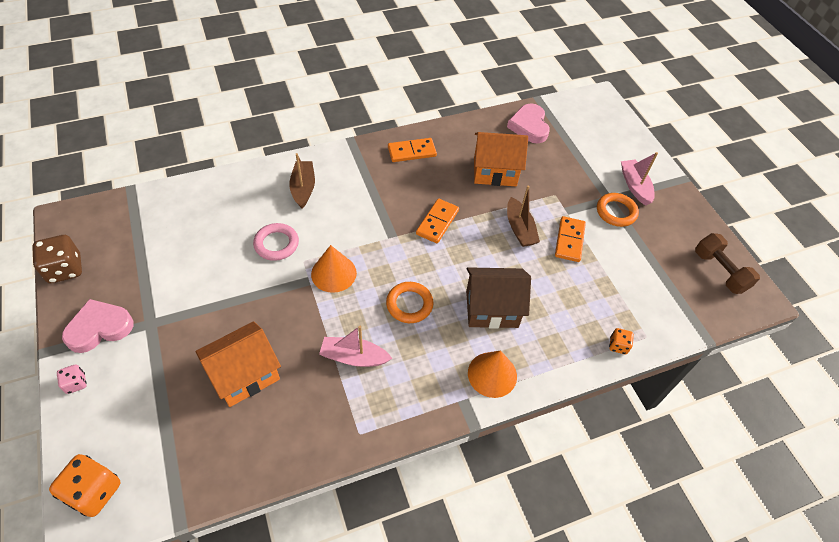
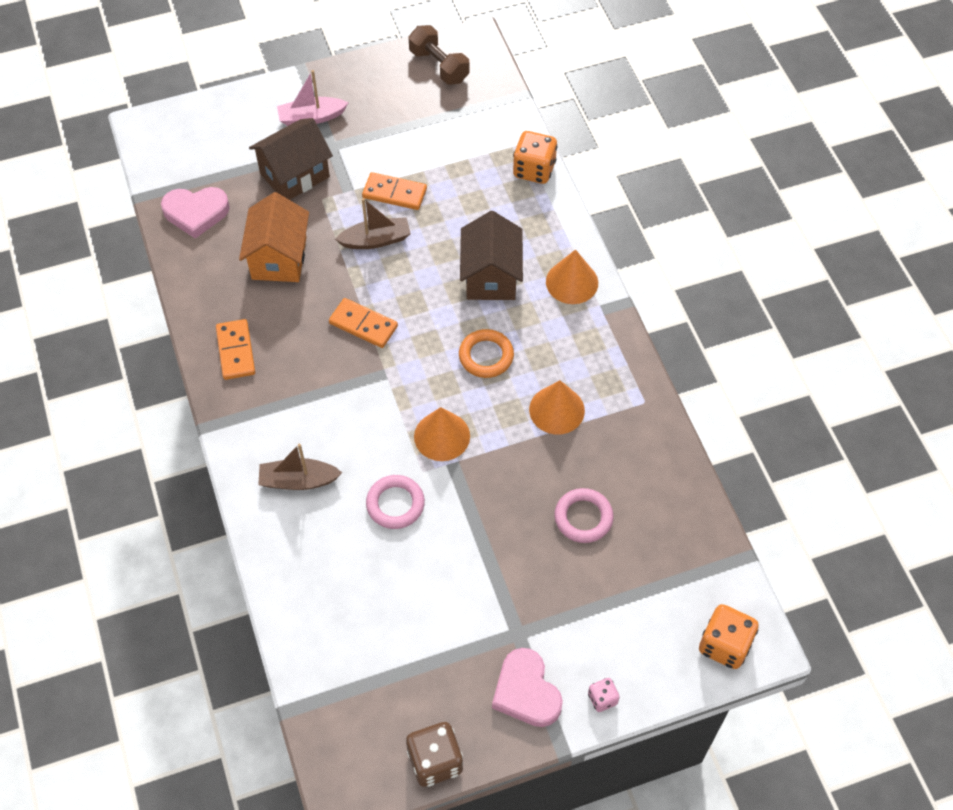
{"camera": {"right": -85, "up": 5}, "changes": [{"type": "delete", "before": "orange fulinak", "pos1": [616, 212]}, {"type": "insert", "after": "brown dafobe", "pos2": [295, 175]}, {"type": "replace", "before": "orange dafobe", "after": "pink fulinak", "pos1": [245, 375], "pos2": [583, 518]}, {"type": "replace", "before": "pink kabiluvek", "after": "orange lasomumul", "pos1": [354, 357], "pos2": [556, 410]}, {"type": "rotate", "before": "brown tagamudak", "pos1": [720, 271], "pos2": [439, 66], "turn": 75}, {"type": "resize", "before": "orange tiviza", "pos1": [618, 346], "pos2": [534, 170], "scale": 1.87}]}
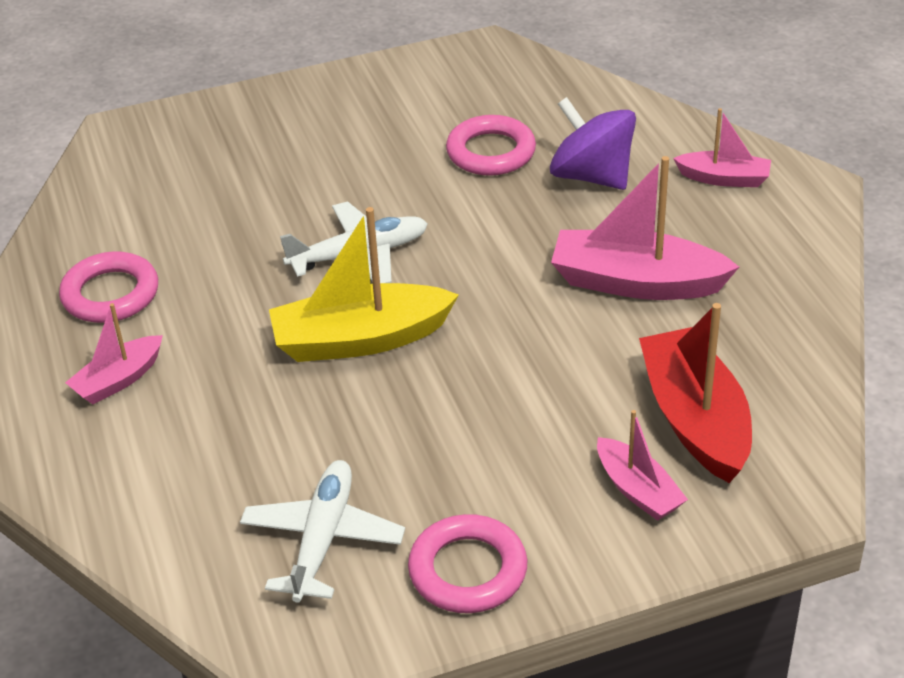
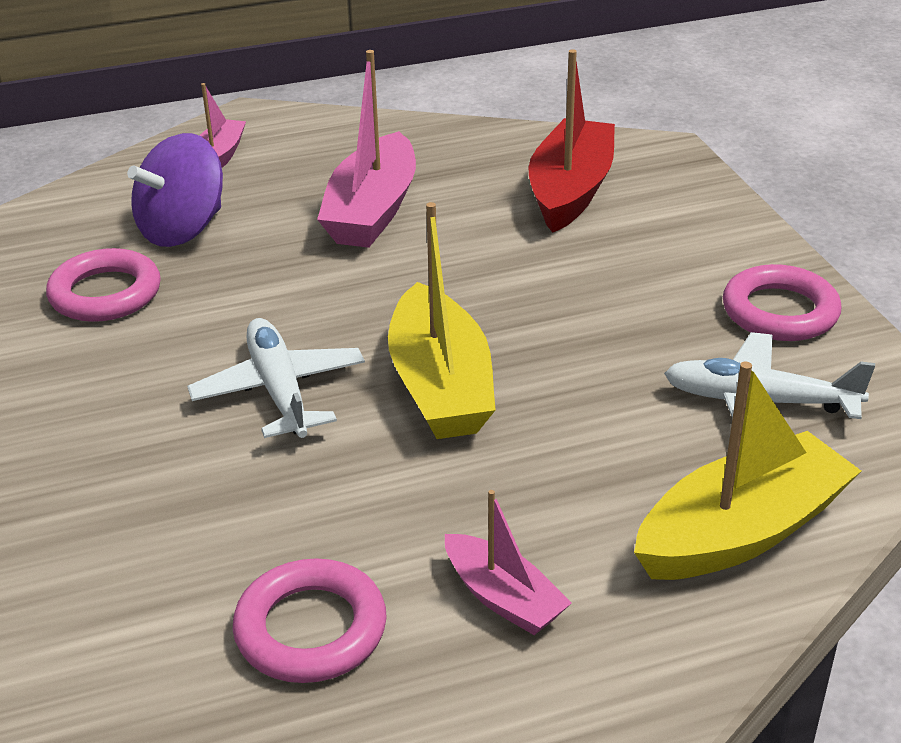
{"camera": {"right": -90, "up": -5}, "changes": [{"type": "delete", "before": "pink kabiluvek", "pos1": [637, 490]}, {"type": "insert", "after": "yellow kabiluvek", "pos2": [741, 532]}, {"type": "rotate", "before": "red kabiluvek", "pos1": [695, 420], "pos2": [570, 191], "turn": 120}]}
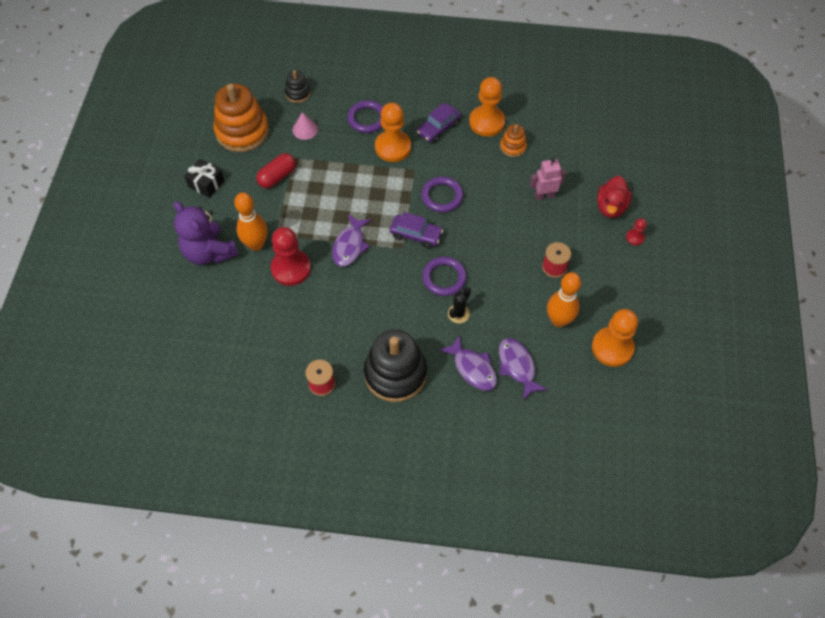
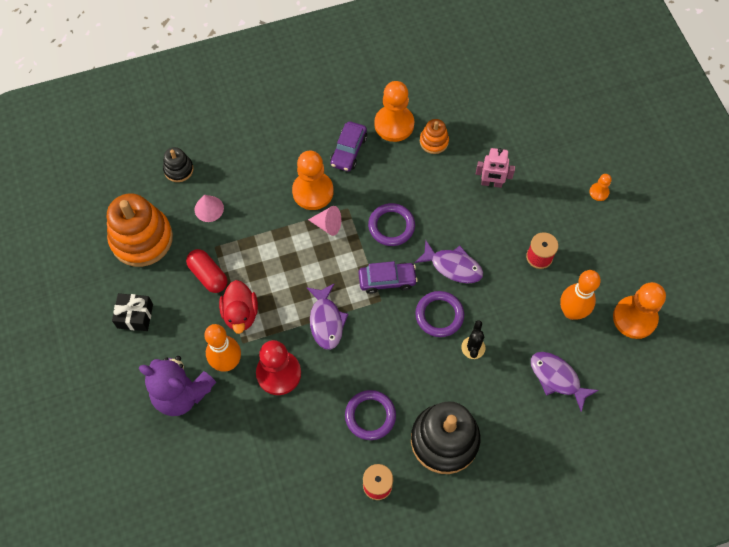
{"camera": {"right": -25, "up": 5}, "changes": [{"type": "insert", "after": "pink lasomumul", "pos2": [328, 225]}, {"type": "move", "before": "purple fulinak", "pos1": [367, 119], "pos2": [370, 416]}, {"type": "move", "before": "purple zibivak", "pos1": [473, 368], "pos2": [453, 266]}, {"type": "move", "before": "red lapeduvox", "pos1": [610, 207], "pos2": [240, 314]}, {"type": "recolor", "before": "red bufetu", "after": "orange bufetu", "pos1": [635, 237], "pos2": [599, 192]}, {"type": "rotate", "before": "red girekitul", "pos1": [277, 176], "pos2": [208, 275], "turn": -60}, {"type": "rotate", "before": "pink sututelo", "pos1": [544, 196], "pos2": [491, 183], "turn": -135}]}
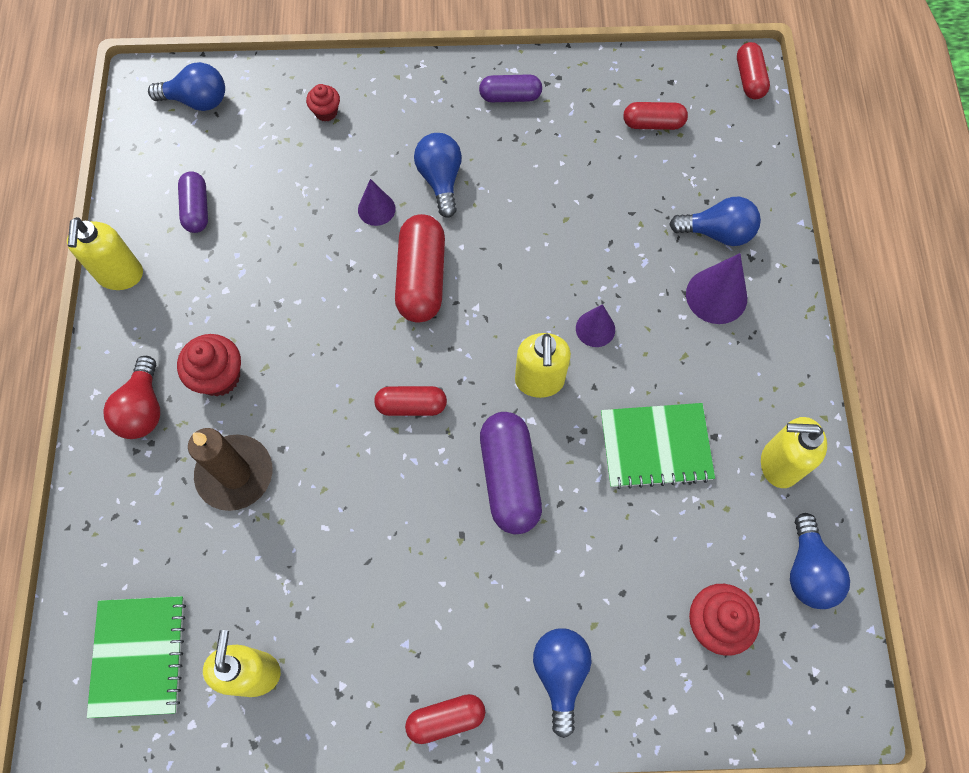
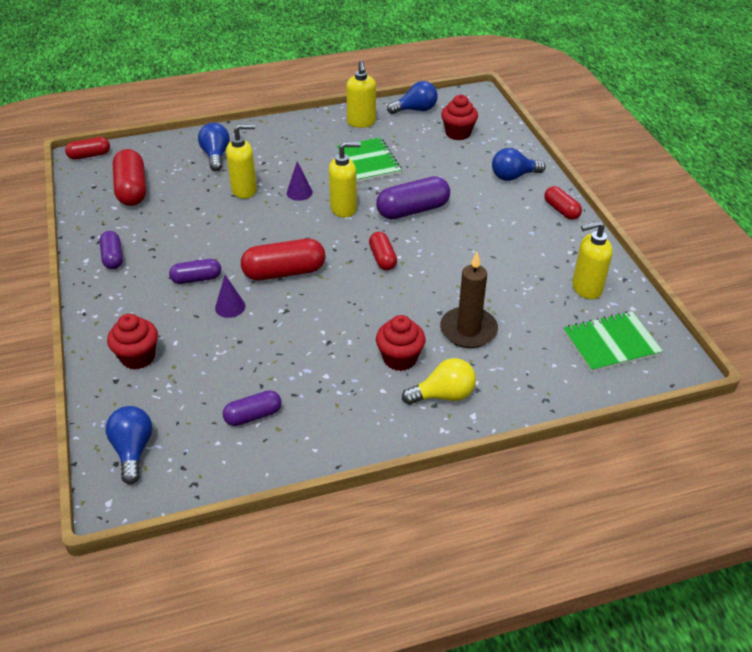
{"camera": {"right": -105, "up": -25}, "changes": [{"type": "delete", "before": "purple lasomumul", "pos1": [716, 296]}, {"type": "move", "before": "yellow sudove", "pos1": [120, 275], "pos2": [244, 190]}, {"type": "replace", "before": "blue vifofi", "after": "purple girekitul", "pos1": [440, 180], "pos2": [196, 279]}, {"type": "recolor", "before": "red vifofi", "after": "yellow vifofi", "pos1": [143, 409], "pos2": [443, 395]}, {"type": "resize", "before": "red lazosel", "pos1": [326, 112], "pos2": [138, 357], "scale": 1.66}, {"type": "resize", "before": "red girekitul", "pos1": [653, 123], "pos2": [132, 189], "scale": 1.66}]}
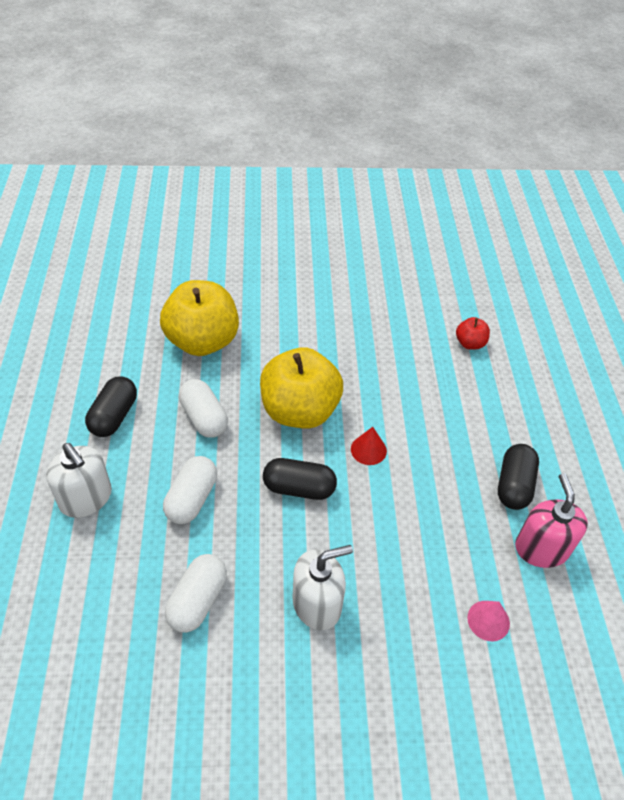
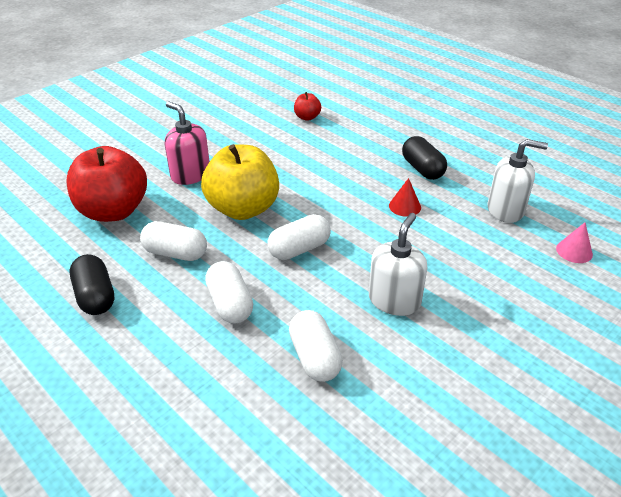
{"camera": {"right": -40, "up": -10}, "changes": [{"type": "move", "before": "white sudove", "pos1": [86, 498], "pos2": [505, 210]}, {"type": "move", "before": "red lasomumul", "pos1": [368, 450], "pos2": [405, 206]}, {"type": "move", "before": "pink lasomumul", "pos1": [488, 620], "pos2": [574, 251]}, {"type": "move", "before": "pink sudove", "pos1": [541, 548], "pos2": [190, 175]}, {"type": "recolor", "before": "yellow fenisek", "after": "red fenisek", "pos1": [202, 341], "pos2": [113, 211]}, {"type": "recolor", "before": "black girekitul", "after": "white girekitul", "pos1": [299, 488], "pos2": [299, 249]}]}
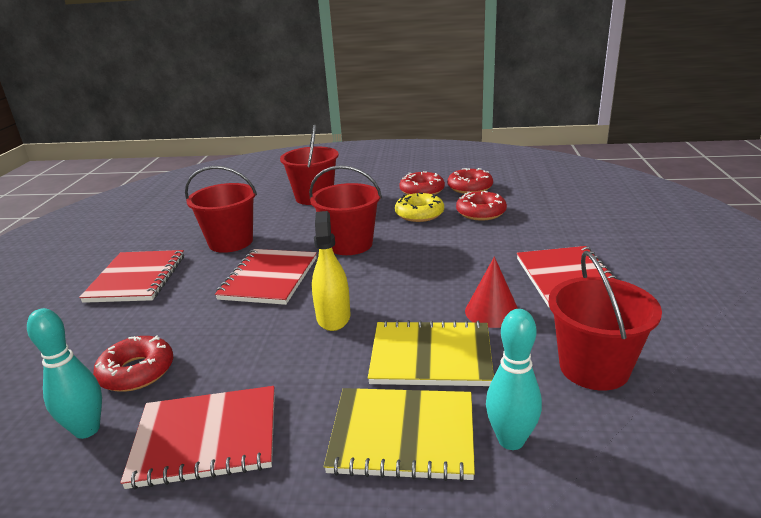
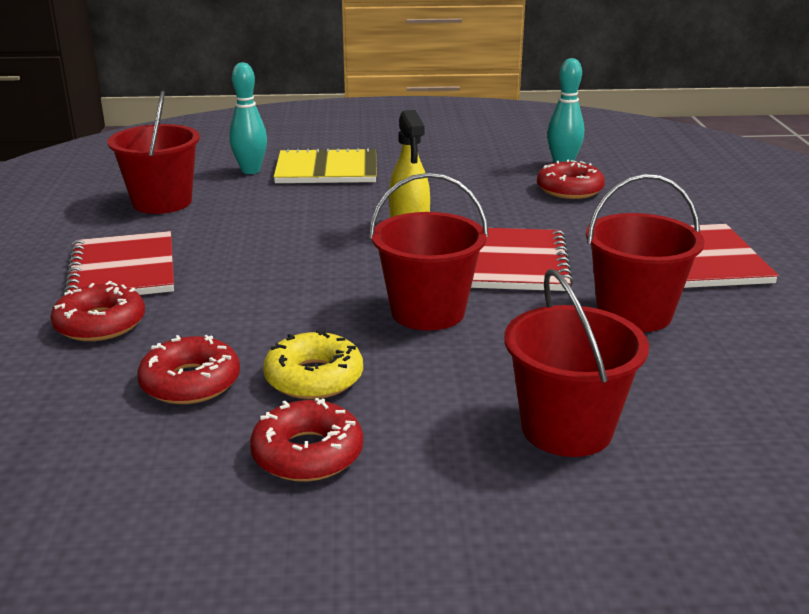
{"camera": {"right": 170, "up": 0}, "changes": [{"type": "delete", "before": "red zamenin", "pos1": [206, 438]}, {"type": "delete", "before": "yellow zamenin", "pos1": [431, 356]}, {"type": "delete", "before": "red lasomumul", "pos1": [492, 312]}, {"type": "move", "before": "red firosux", "pos1": [470, 187], "pos2": [100, 324]}]}
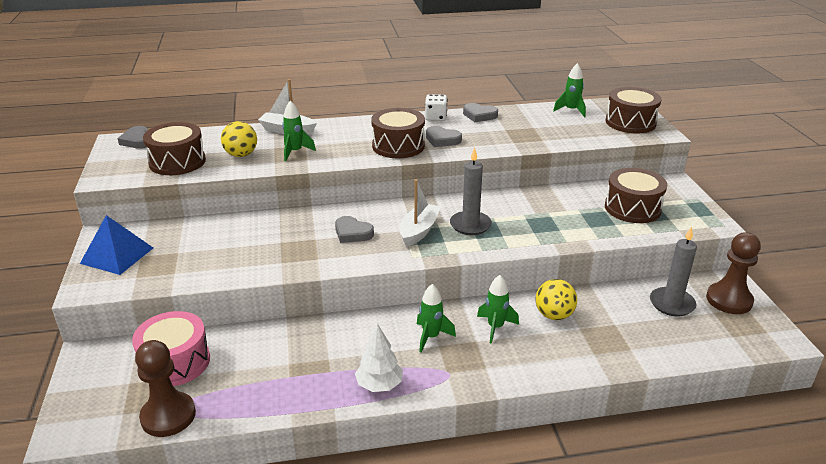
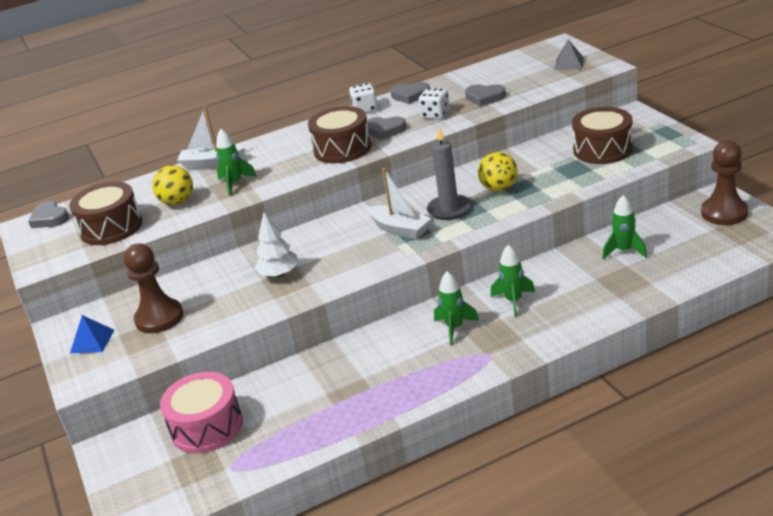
{"camera": {"right": -10, "up": 0}, "changes": [{"type": "delete", "before": "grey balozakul", "pos1": [672, 304]}, {"type": "insert", "after": "white tiviza", "pos2": [435, 115]}, {"type": "move", "before": "brown bufetu", "pos1": [168, 416], "pos2": [159, 318]}, {"type": "move", "before": "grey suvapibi", "pos1": [352, 233], "pos2": [485, 98]}, {"type": "move", "before": "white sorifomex", "pos1": [379, 385], "pos2": [279, 274]}, {"type": "move", "before": "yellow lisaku", "pos1": [554, 315], "pos2": [499, 188]}, {"type": "move", "before": "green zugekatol", "pos1": [571, 110], "pos2": [624, 251]}, {"type": "replace", "before": "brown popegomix", "after": "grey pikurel", "pos1": [630, 122], "pos2": [569, 63]}, {"type": "rotate", "before": "white kabiluvek", "pos1": [419, 231], "pos2": [400, 229], "turn": 120}, {"type": "resize", "before": "blue pikurel", "pos1": [117, 255], "pos2": [92, 341], "scale": 0.63}]}
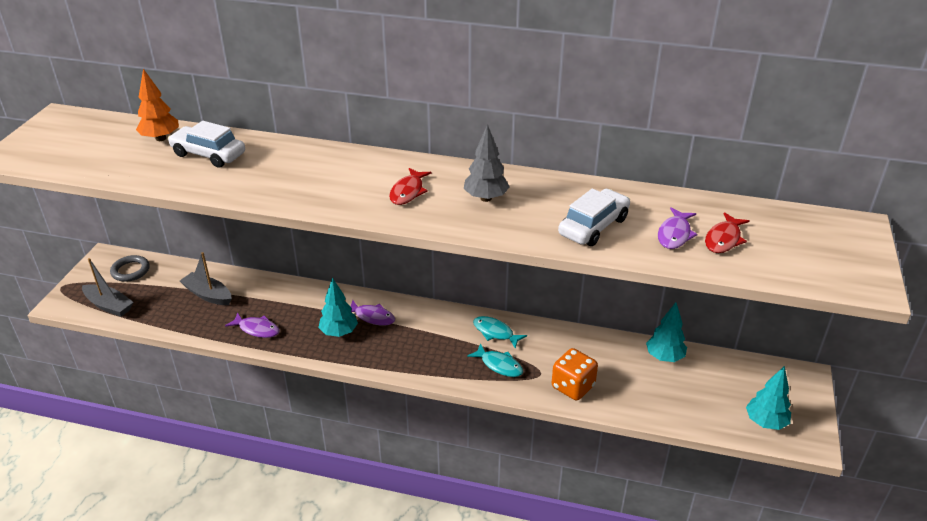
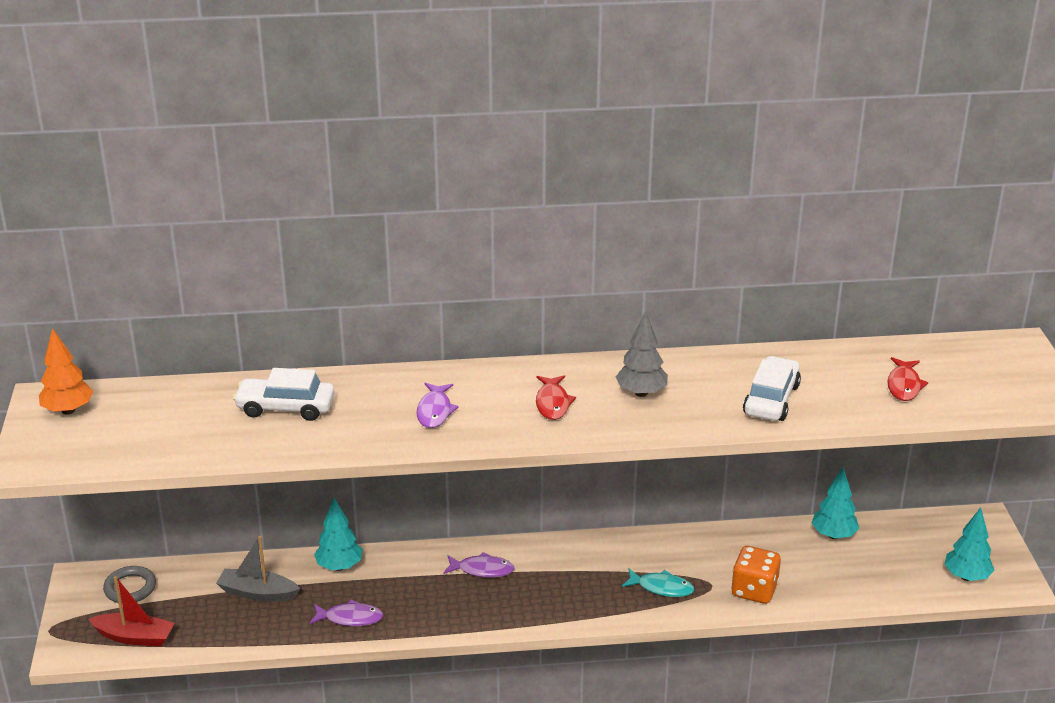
{"camera": {"right": -20, "up": -5}, "changes": [{"type": "delete", "before": "turquoise zibivak", "pos1": [495, 332]}, {"type": "move", "before": "orange sorifomex", "pos1": [161, 138], "pos2": [68, 410]}, {"type": "move", "before": "turquoise sorifomex", "pos1": [339, 332], "pos2": [339, 566]}, {"type": "move", "before": "purple zibivak", "pos1": [675, 234], "pos2": [435, 411]}, {"type": "recolor", "before": "grey kabiluvek", "after": "red kabiluvek", "pos1": [109, 306], "pos2": [135, 637]}]}
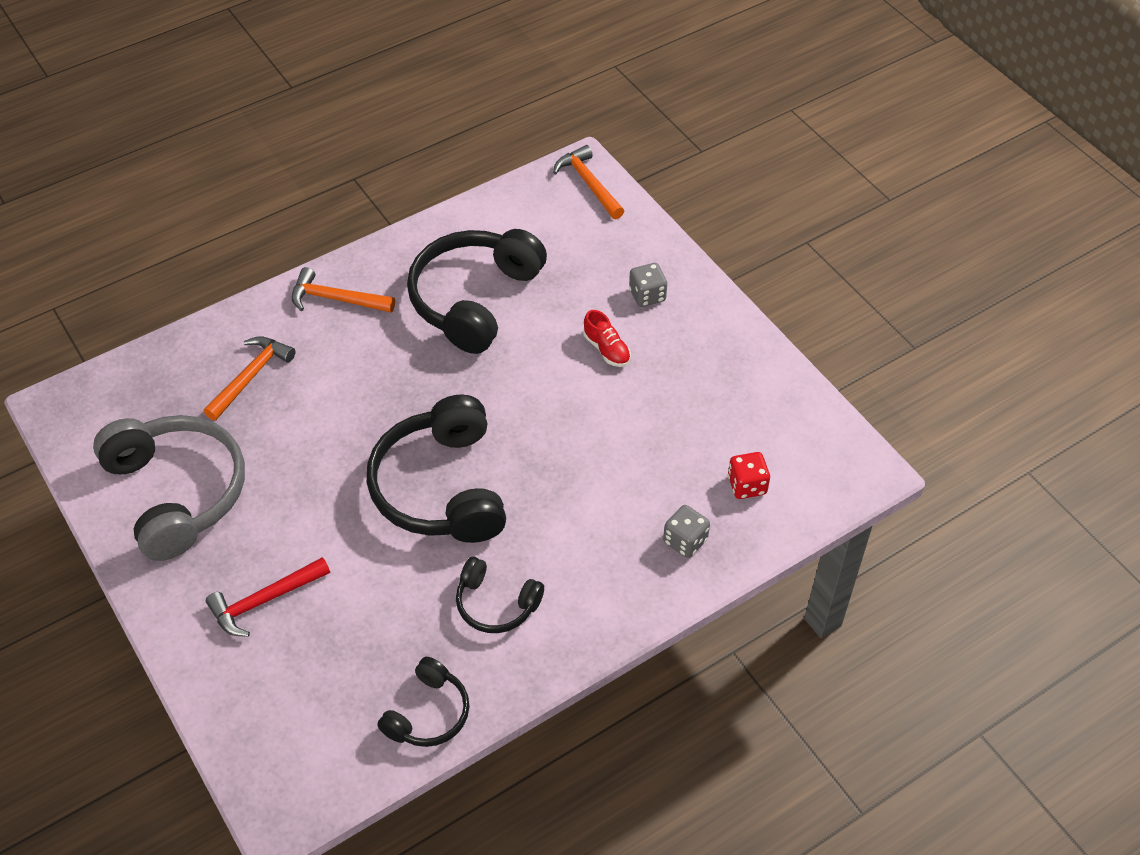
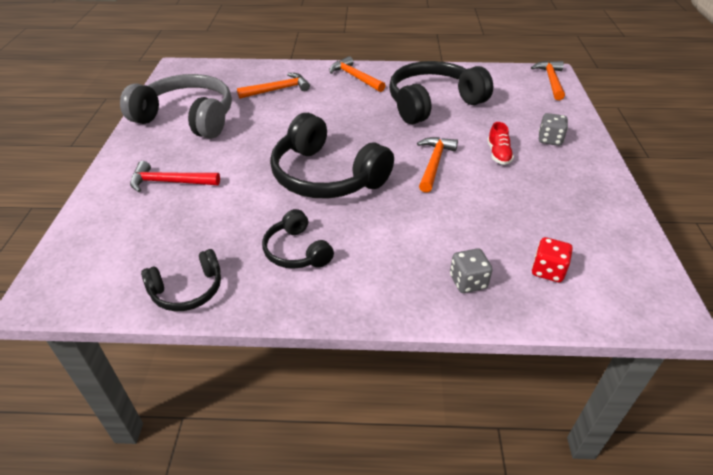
{"camera": {"right": 35, "up": -10}, "changes": [{"type": "insert", "after": "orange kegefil", "pos2": [434, 163]}, {"type": "rotate", "before": "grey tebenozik", "pos1": [177, 493], "pos2": [187, 118], "turn": -75}, {"type": "rotate", "before": "black tebenozik", "pos1": [442, 487], "pos2": [326, 176], "turn": -75}]}
